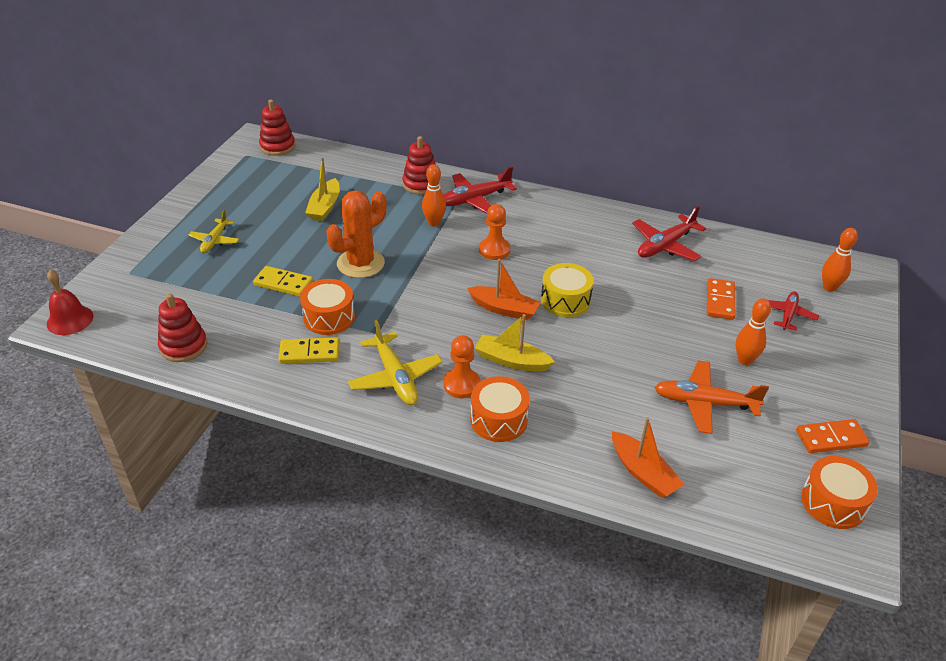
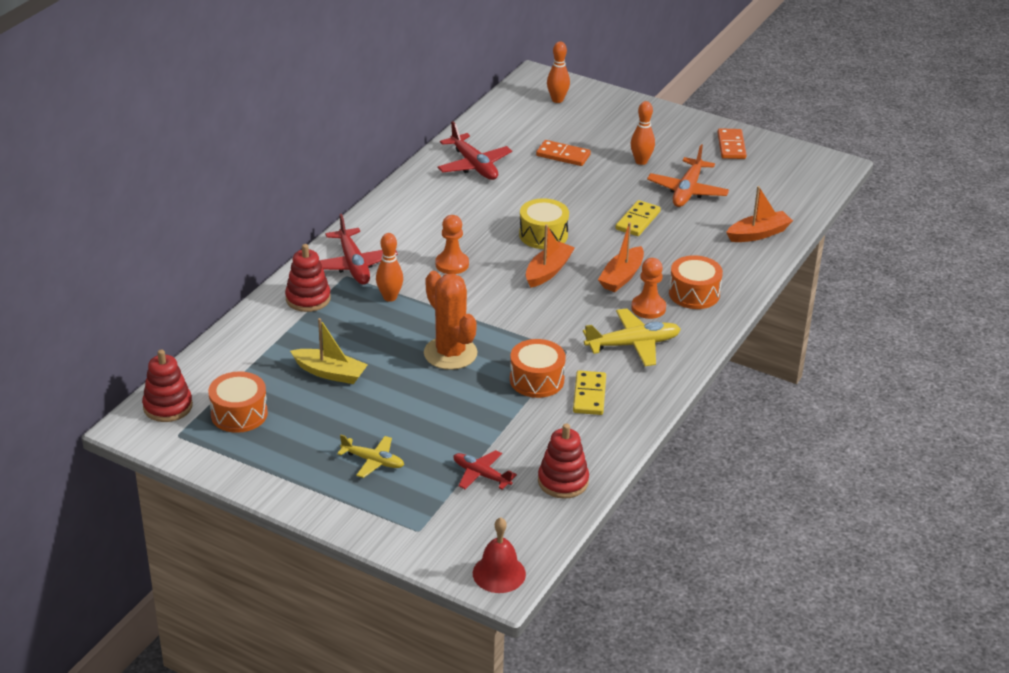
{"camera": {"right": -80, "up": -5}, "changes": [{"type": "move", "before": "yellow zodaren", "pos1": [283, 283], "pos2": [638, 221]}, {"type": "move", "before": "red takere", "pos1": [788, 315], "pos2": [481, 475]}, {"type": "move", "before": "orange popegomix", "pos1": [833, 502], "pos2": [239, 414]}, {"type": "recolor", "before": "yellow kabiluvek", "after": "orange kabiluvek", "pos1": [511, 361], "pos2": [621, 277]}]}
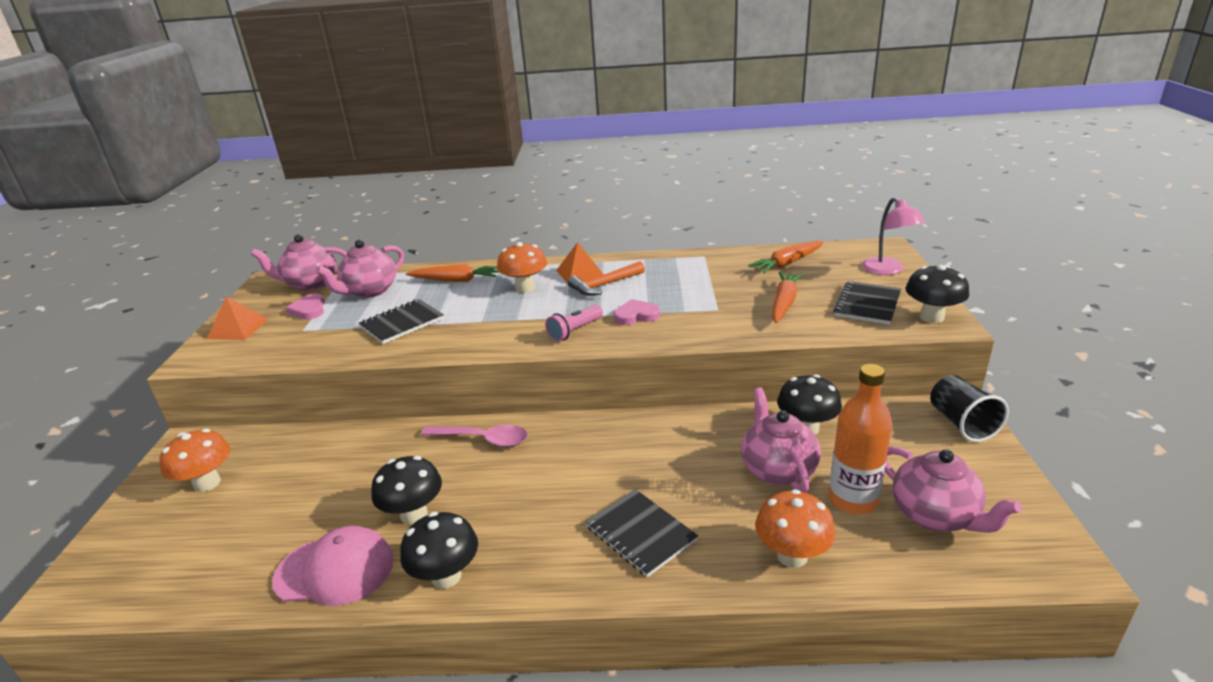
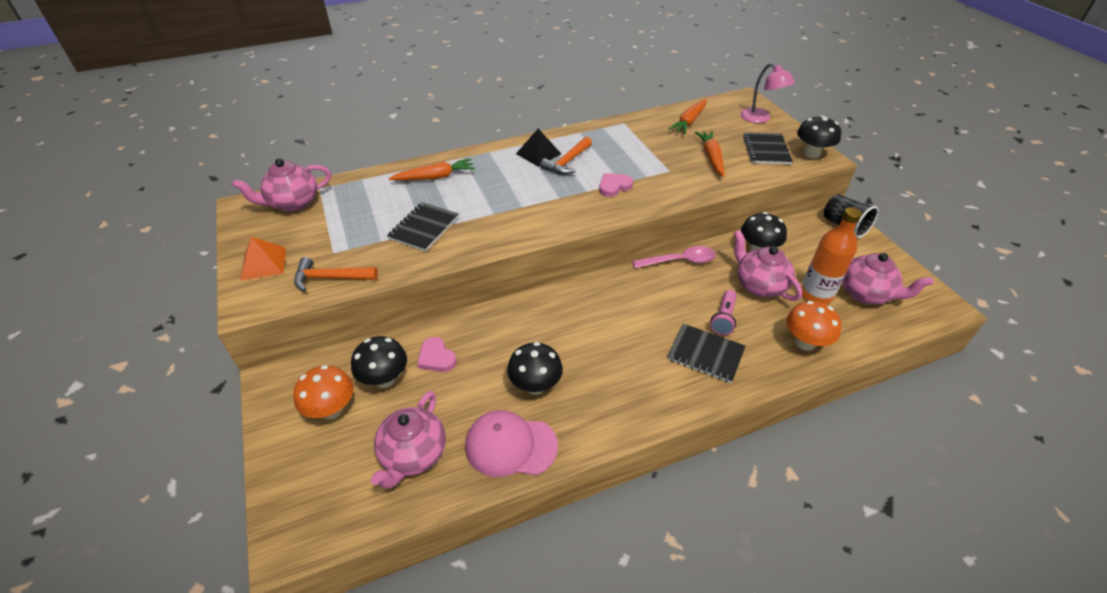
{"camera": {"right": -25, "up": 15}, "changes": [{"type": "delete", "before": "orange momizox", "pos1": [525, 288]}, {"type": "insert", "after": "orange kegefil", "pos2": [331, 278]}, {"type": "move", "before": "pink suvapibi", "pos1": [309, 309], "pos2": [436, 357]}, {"type": "move", "before": "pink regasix", "pos1": [370, 291], "pos2": [413, 455]}, {"type": "move", "before": "black momizox", "pos1": [446, 576], "pos2": [385, 379]}, {"type": "move", "before": "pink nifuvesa", "pos1": [482, 439], "pos2": [679, 261]}, {"type": "move", "before": "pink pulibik", "pos1": [574, 331], "pos2": [723, 318]}, {"type": "recolor", "before": "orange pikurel", "after": "black pikurel", "pos1": [580, 273], "pos2": [538, 153]}, {"type": "rotate", "before": "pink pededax", "pos1": [335, 570], "pos2": [510, 445], "turn": -150}]}
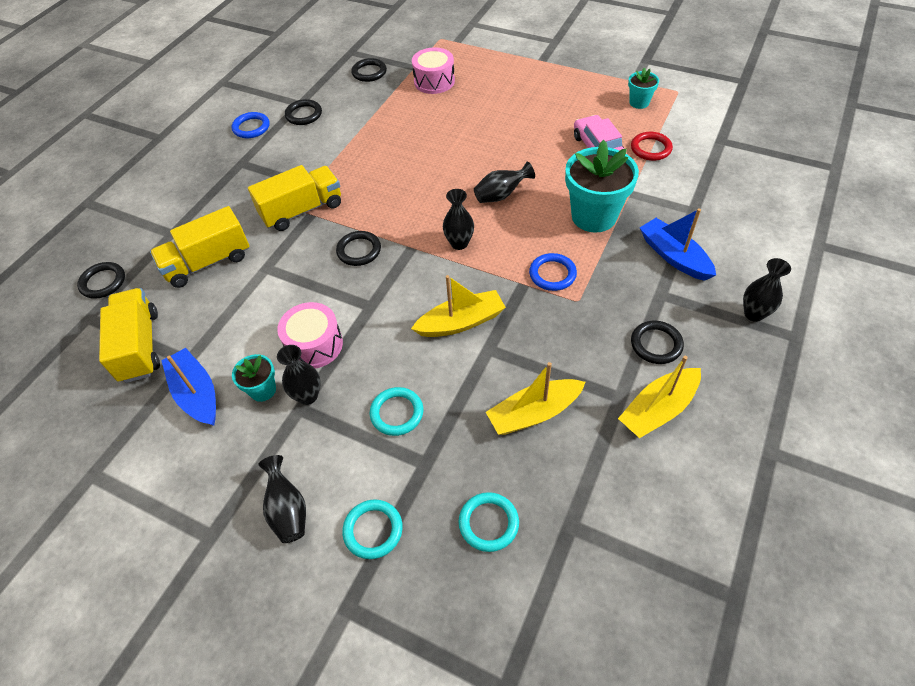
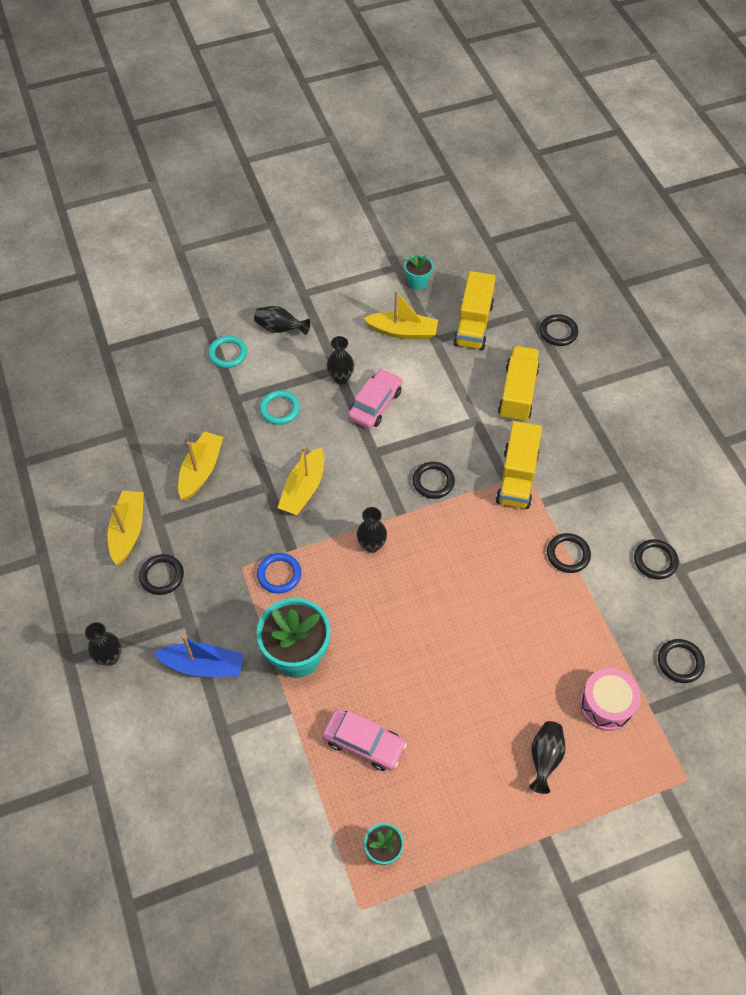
{"camera": {"right": 130, "up": 5}, "changes": [{"type": "delete", "before": "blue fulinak", "pos1": [251, 127]}, {"type": "delete", "before": "turquoise fulinak", "pos1": [488, 523]}, {"type": "delete", "before": "red fulinak", "pos1": [650, 148]}, {"type": "insert", "after": "black fulinak", "pos2": [568, 554]}, {"type": "move", "before": "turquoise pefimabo", "pos1": [263, 390], "pos2": [417, 283]}, {"type": "move", "before": "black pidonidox", "pos1": [501, 195], "pos2": [544, 758]}, {"type": "replace", "before": "pink popegomix", "after": "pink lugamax", "pos1": [314, 345], "pos2": [375, 404]}, {"type": "recolor", "before": "blue kabiluvek", "after": "yellow kabiluvek", "pos1": [196, 394], "pos2": [403, 331]}, {"type": "rotate", "before": "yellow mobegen", "pos1": [140, 346], "pos2": [473, 324], "turn": 75}]}
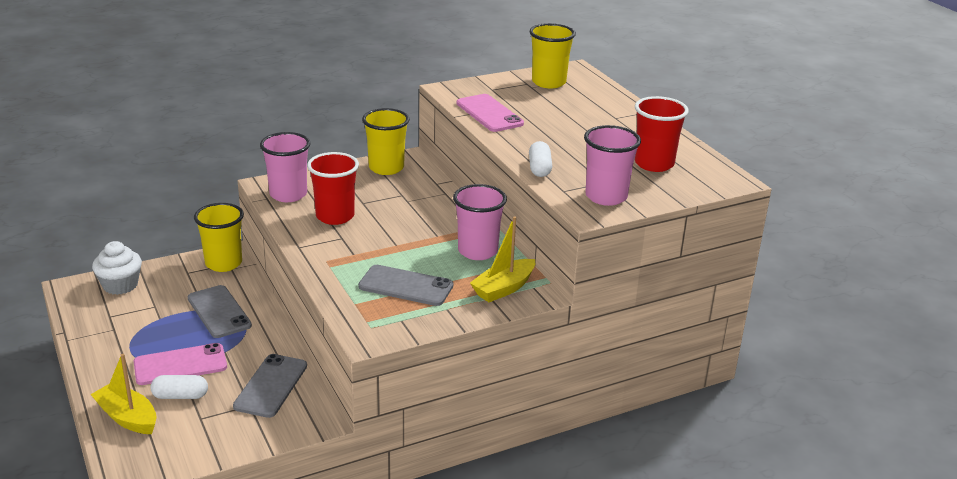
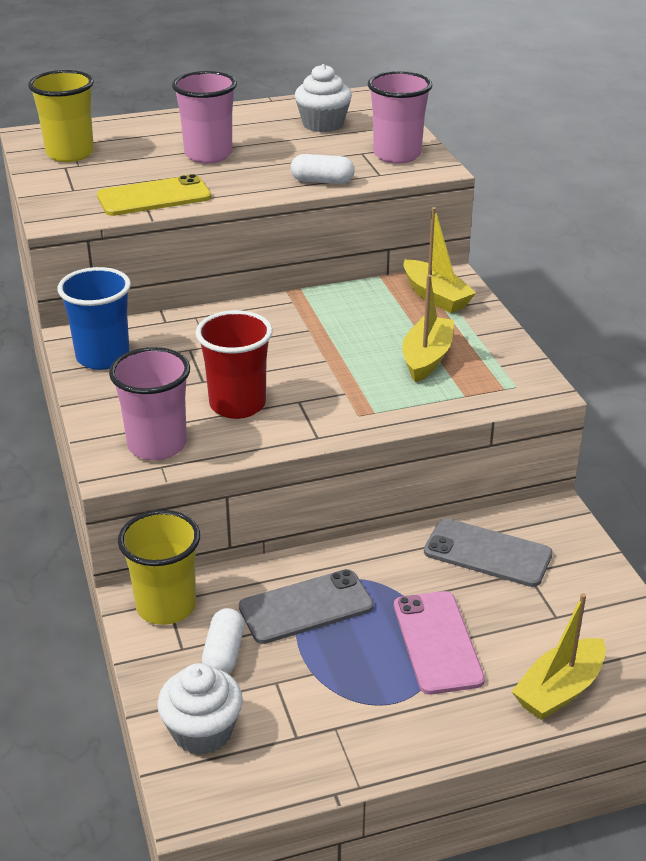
{"camera": {"right": -80, "up": 5}, "changes": [{"type": "move", "before": "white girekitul", "pos1": [180, 396], "pos2": [224, 653]}, {"type": "move", "before": "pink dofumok", "pos1": [477, 251], "pos2": [208, 155]}, {"type": "replace", "before": "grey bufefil", "after": "yellow kabiluvek", "pos1": [406, 286], "pos2": [427, 358]}, {"type": "replace", "before": "red dofumok", "after": "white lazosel", "pos1": [654, 164], "pos2": [323, 124]}, {"type": "recolor", "before": "yellow dofumok", "after": "blue dofumok", "pos1": [386, 168], "pos2": [103, 357]}, {"type": "recolor", "before": "pink bufefil", "after": "yellow bufefil", "pos1": [489, 113], "pos2": [154, 197]}]}
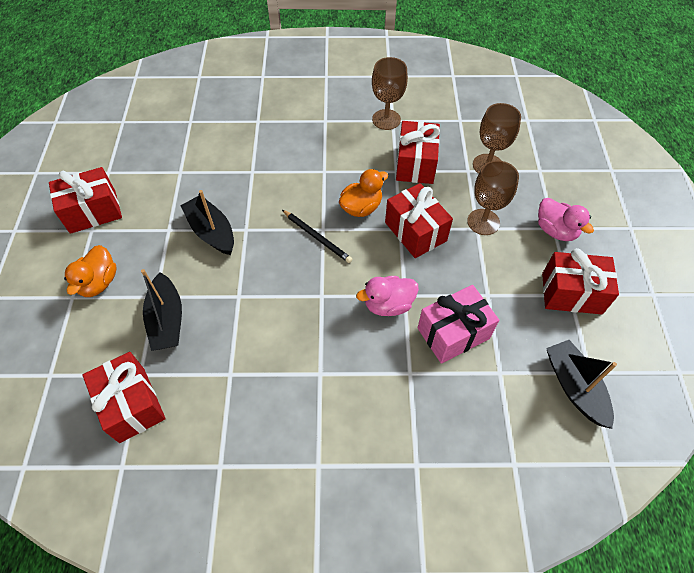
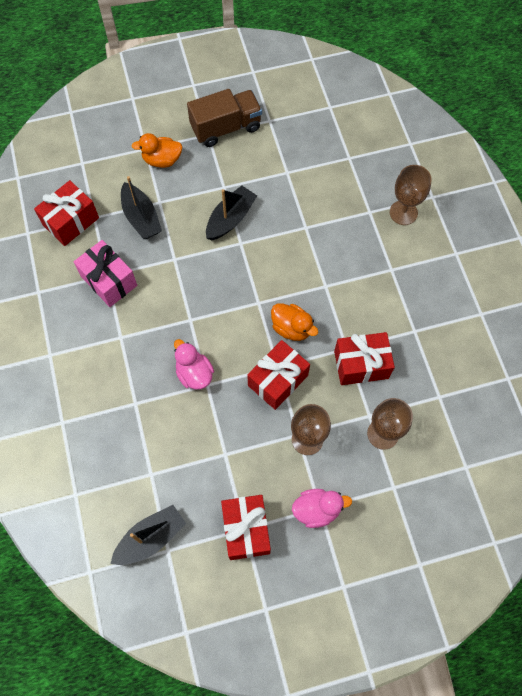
{"camera": {"right": 75, "up": 10}, "changes": [{"type": "delete", "before": "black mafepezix", "pos1": [317, 237]}, {"type": "move", "before": "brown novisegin", "pos1": [386, 119], "pos2": [403, 212]}, {"type": "move", "before": "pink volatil", "pos1": [453, 333], "pos2": [109, 281]}, {"type": "replace", "before": "red volatil", "after": "brown mobegen", "pos1": [93, 211], "pos2": [226, 128]}, {"type": "rotate", "before": "black kabiluvek", "pos1": [167, 320], "pos2": [141, 217], "turn": -90}, {"type": "rotate", "before": "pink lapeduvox", "pos1": [555, 230], "pos2": [317, 510], "turn": -135}]}
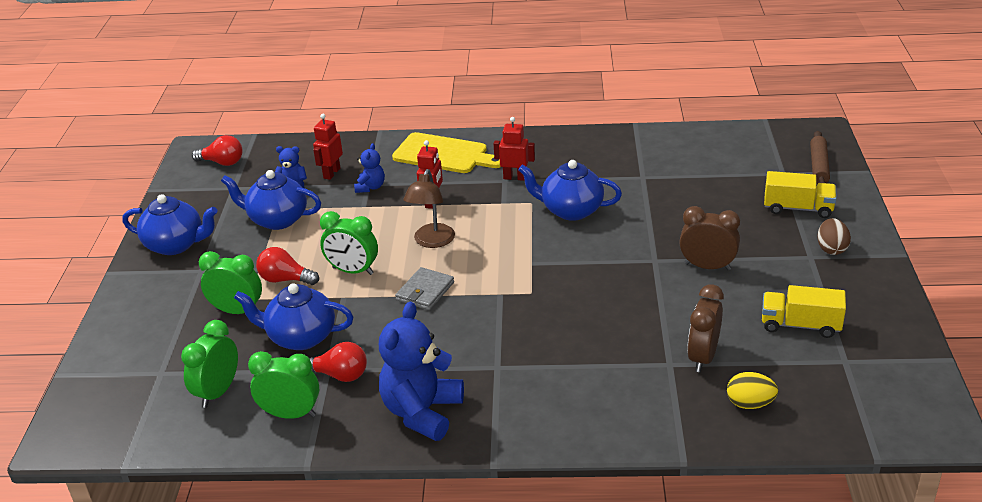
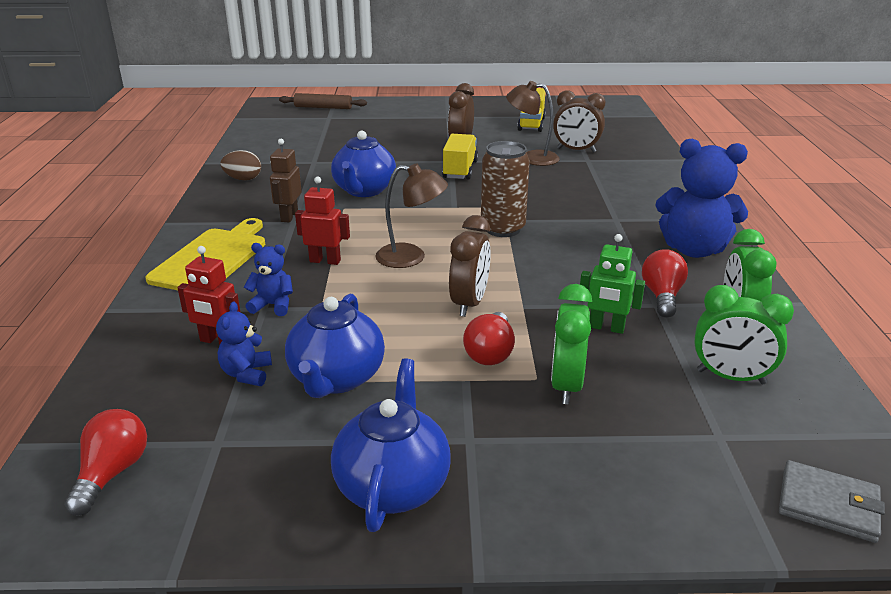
{"camera": {"right": -95, "up": -5}, "changes": [{"type": "delete", "before": "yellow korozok", "pos1": [750, 404]}, {"type": "insert", "after": "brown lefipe", "pos2": [502, 229]}, {"type": "insert", "after": "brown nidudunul", "pos2": [531, 158]}, {"type": "move", "before": "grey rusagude", "pos1": [425, 291], "pos2": [828, 504]}, {"type": "move", "before": "yellow mobegen", "pos1": [798, 208], "pos2": [460, 170]}, {"type": "move", "before": "brown korozok", "pos1": [831, 249], "pos2": [243, 179]}, {"type": "replace", "before": "blue regasix", "after": "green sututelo", "pos1": [300, 337], "pos2": [606, 328]}, {"type": "recolor", "before": "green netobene", "after": "brown netobene", "pos1": [353, 271], "pos2": [469, 303]}, {"type": "recolor", "before": "red sututelo", "after": "brown sututelo", "pos1": [515, 177], "pos2": [289, 216]}]}
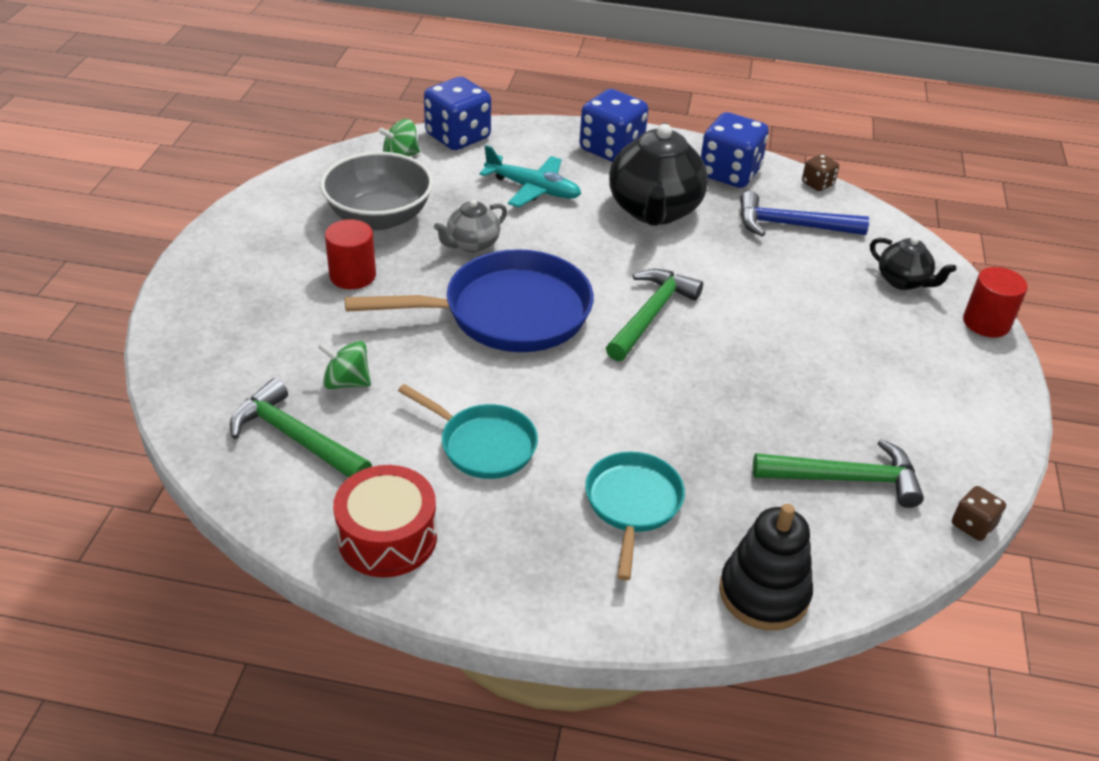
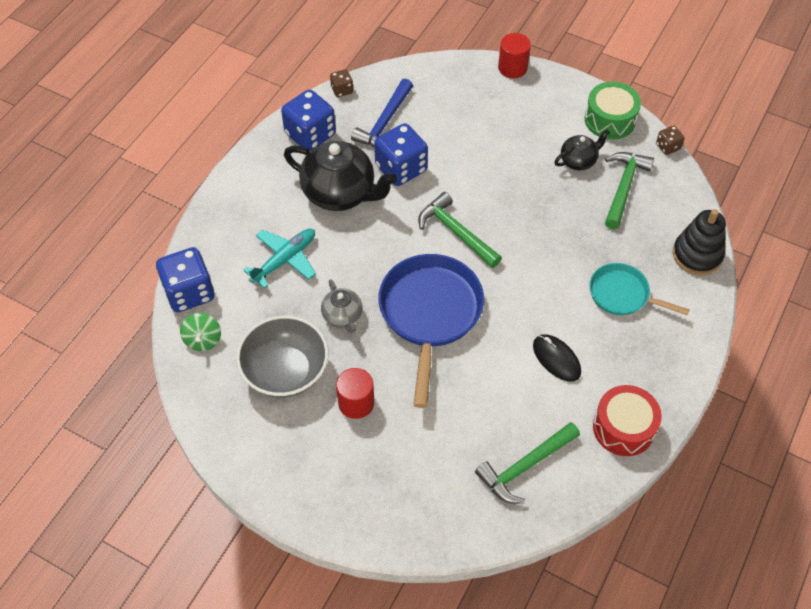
{"camera": {"right": -70, "up": 15}, "changes": [{"type": "delete", "before": "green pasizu", "pos1": [346, 382]}, {"type": "insert", "after": "green popegomix", "pos2": [610, 120]}, {"type": "move", "before": "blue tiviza", "pos1": [611, 149], "pos2": [401, 168]}, {"type": "move", "before": "black regasix", "pos1": [903, 281], "pos2": [578, 161]}, {"type": "replace", "before": "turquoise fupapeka", "after": "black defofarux", "pos1": [483, 445], "pos2": [556, 359]}]}
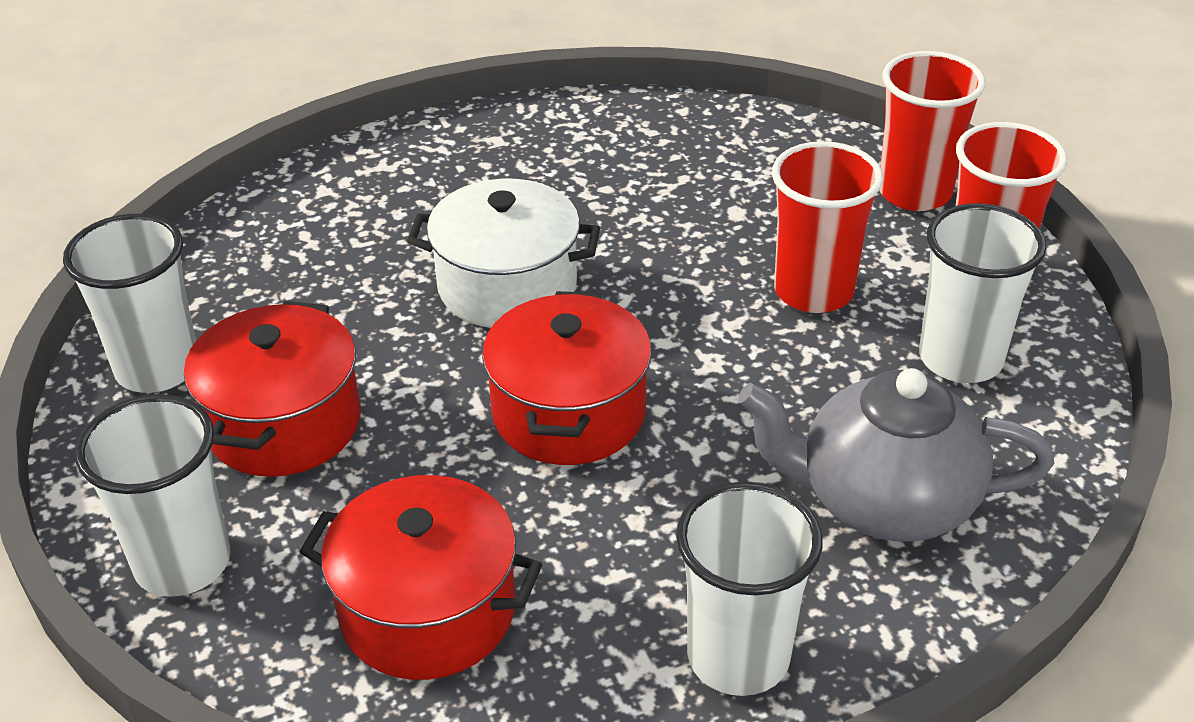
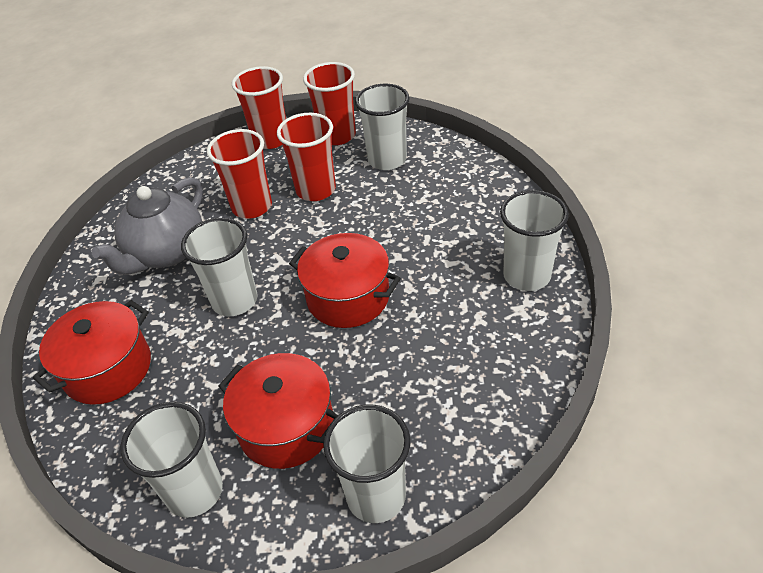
{"camera": {"right": -65, "up": 5}, "changes": [{"type": "insert", "after": "red dofumok", "pos2": [252, 207]}, {"type": "move", "before": "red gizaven", "pos1": [427, 610], "pos2": [108, 369]}, {"type": "move", "before": "grey regasix", "pos1": [884, 501], "pos2": [166, 252]}, {"type": "replace", "before": "white gizaven", "after": "white dofumok", "pos1": [507, 286], "pos2": [235, 300]}]}
